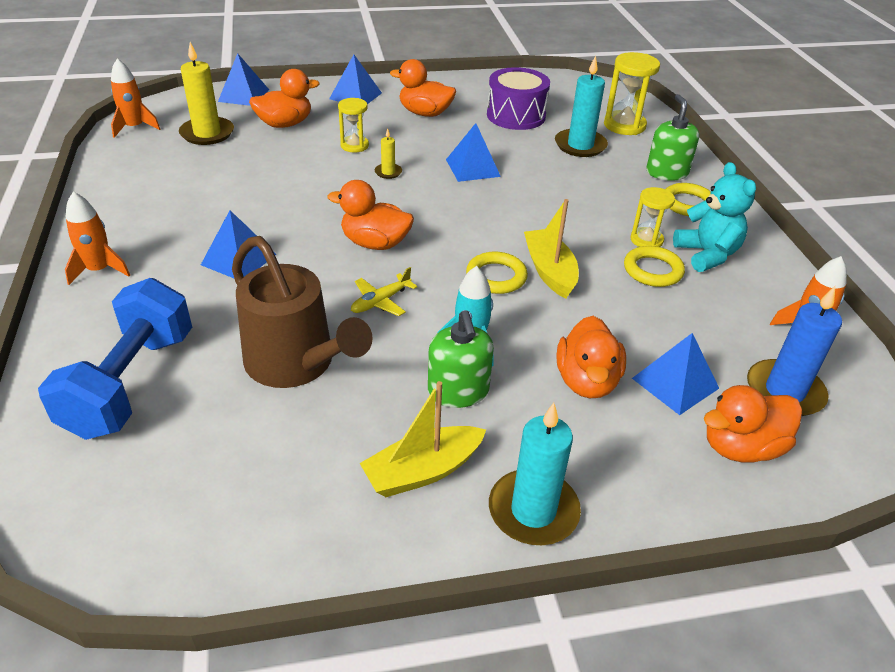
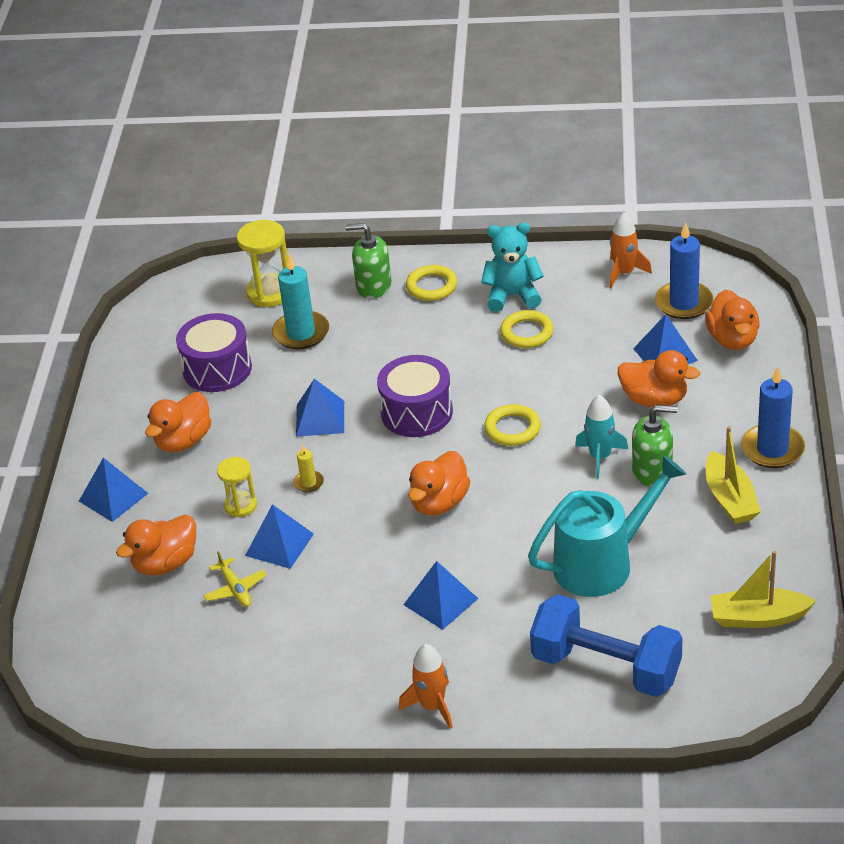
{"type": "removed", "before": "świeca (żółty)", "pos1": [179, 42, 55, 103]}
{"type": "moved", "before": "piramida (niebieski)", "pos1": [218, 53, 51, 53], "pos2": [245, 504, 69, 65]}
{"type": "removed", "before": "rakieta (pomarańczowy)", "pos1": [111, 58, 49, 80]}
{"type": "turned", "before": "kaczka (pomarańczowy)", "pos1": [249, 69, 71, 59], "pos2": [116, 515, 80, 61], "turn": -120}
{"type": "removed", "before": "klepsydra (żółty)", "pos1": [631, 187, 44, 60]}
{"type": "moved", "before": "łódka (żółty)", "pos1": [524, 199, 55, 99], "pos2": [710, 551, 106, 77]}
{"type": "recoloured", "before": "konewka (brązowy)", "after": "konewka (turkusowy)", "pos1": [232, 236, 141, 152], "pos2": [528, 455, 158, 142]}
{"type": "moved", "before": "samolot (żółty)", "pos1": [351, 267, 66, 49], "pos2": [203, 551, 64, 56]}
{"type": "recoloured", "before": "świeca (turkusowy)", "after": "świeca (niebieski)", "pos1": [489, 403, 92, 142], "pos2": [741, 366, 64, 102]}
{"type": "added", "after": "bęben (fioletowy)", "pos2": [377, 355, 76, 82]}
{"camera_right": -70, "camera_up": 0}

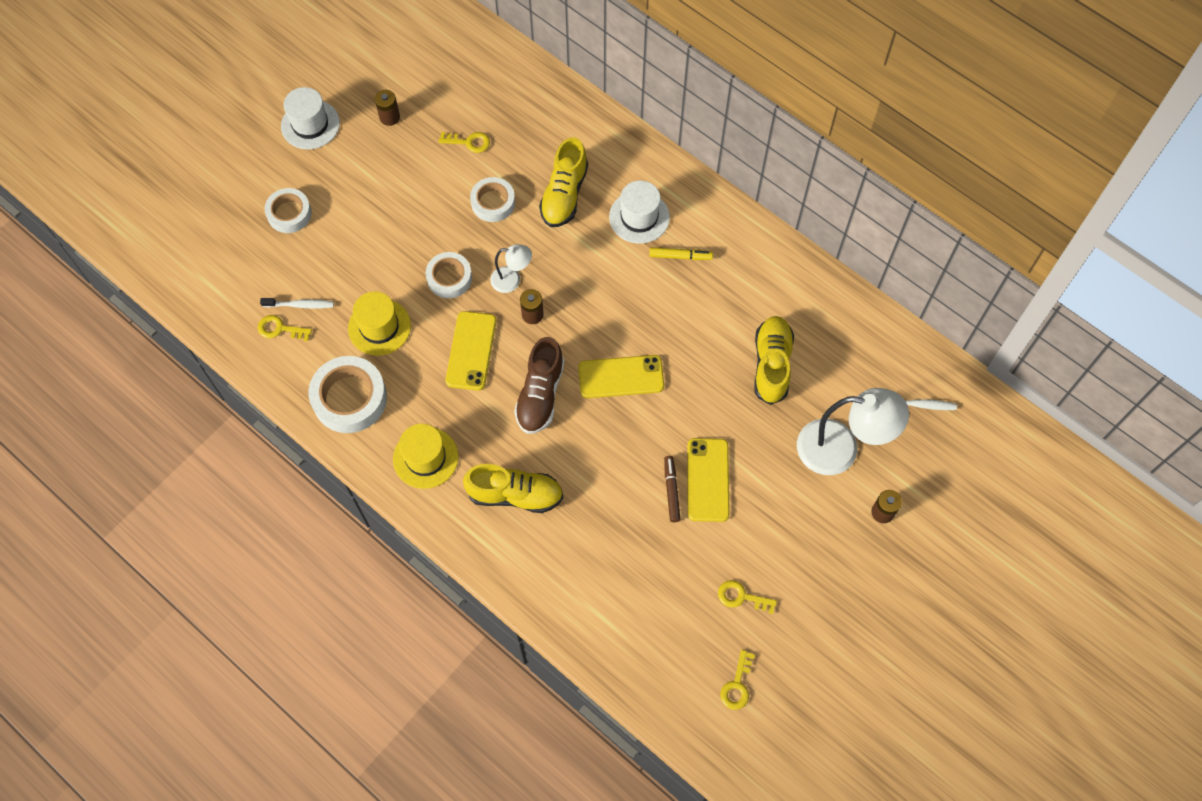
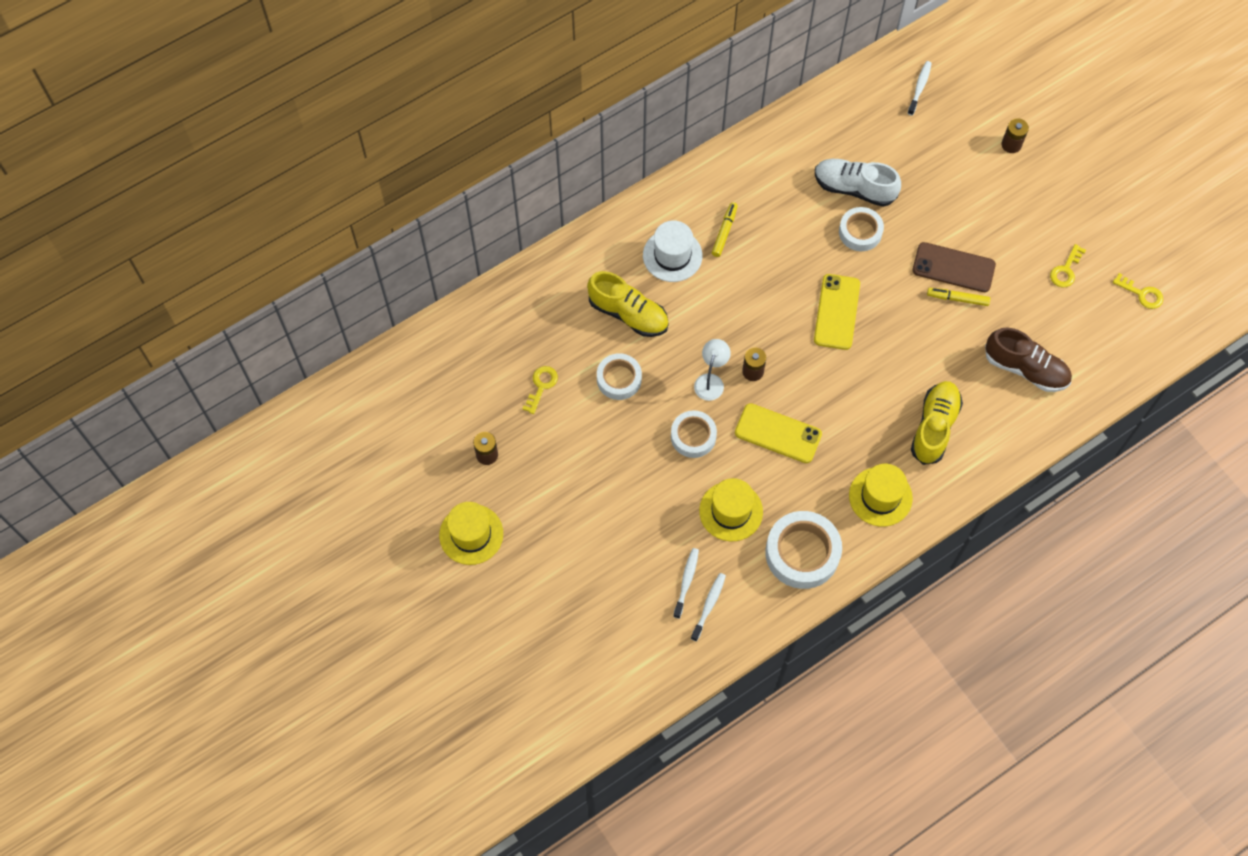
{"type": "recoloured", "before": "kapelusz (biały)", "after": "kapelusz (żółty)", "pos1": [281, 87, 59, 63], "pos2": [439, 502, 64, 63]}
{"type": "moved", "before": "taśma klejąca (biały)", "pos1": [264, 188, 48, 45], "pos2": [839, 207, 45, 44]}
{"type": "replaced", "before": "klucz (żółty)", "after": "szczoteczka do zębów (biały)", "pos1": [258, 315, 54, 26], "pos2": [691, 573, 35, 68]}
{"type": "recoloured", "before": "but (żółty)", "after": "but (biały)", "pos1": [754, 316, 40, 89], "pos2": [815, 159, 86, 48]}
{"type": "moved", "before": "but (brązowy)", "pos1": [514, 337, 51, 97], "pos2": [985, 328, 87, 64]}
{"type": "removed", "before": "lampka (biały)", "pos1": [797, 388, 112, 87]}
{"type": "recoloured", "before": "telefon (żółty)", "after": "telefon (brązowy)", "pos1": [687, 438, 42, 84], "pos2": [912, 242, 84, 50]}
{"type": "recoloured", "before": "flamaster (brązowy)", "after": "flamaster (żółty)", "pos1": [664, 456, 17, 66], "pos2": [927, 288, 63, 18]}
{"camera_right": -75, "camera_up": 0}

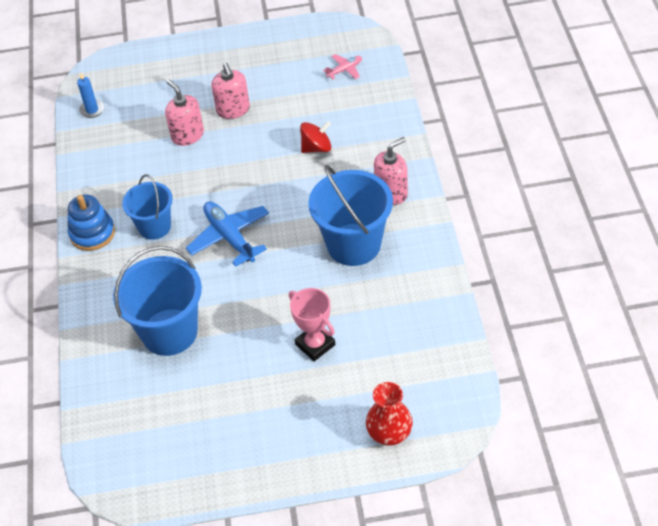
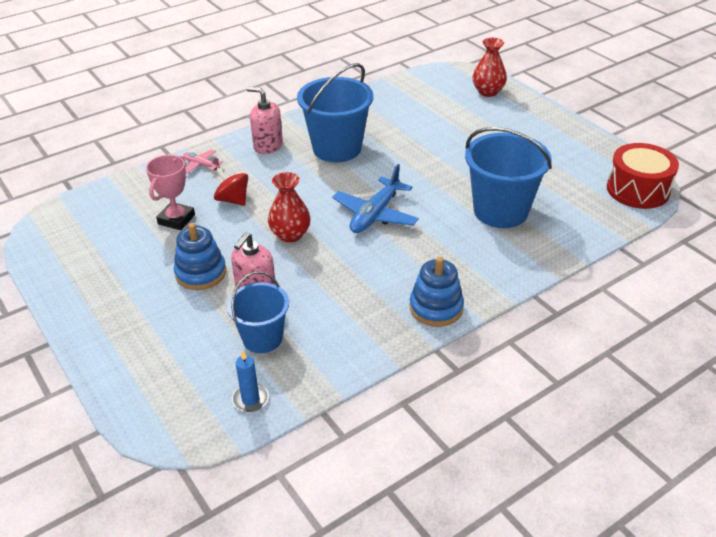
{"type": "moved", "before": "samolot (różowy)", "pos1": [323, 54, 39, 26], "pos2": [183, 149, 40, 24]}
{"type": "replaced", "before": "dozownik mydła (różowy)", "after": "zabawka nakładanka (niebieski)", "pos1": [211, 63, 39, 56], "pos2": [174, 223, 52, 67]}
{"type": "moved", "before": "wiadro (niebieski)", "pos1": [122, 174, 51, 66], "pos2": [227, 271, 62, 82]}
{"type": "moved", "before": "puchar (różowy)", "pos1": [289, 288, 46, 73], "pos2": [146, 155, 49, 75]}
{"type": "added", "after": "bęben (czerwony)", "pos2": [607, 143, 72, 66]}
{"type": "added", "after": "wazon (czerwony)", "pos2": [268, 172, 43, 71]}
{"camera_right": -120, "camera_up": -10}

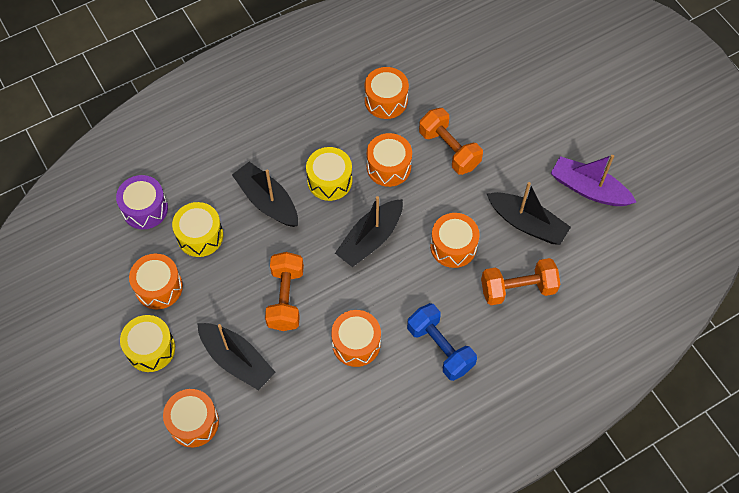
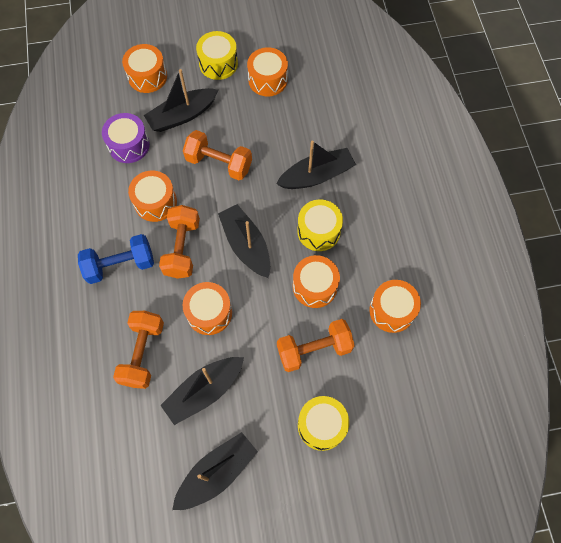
{"type": "recoloured", "before": "łódka (fioletowy)", "after": "łódka (czarny)", "pos1": [551, 155, 85, 51], "pos2": [172, 432, 86, 78]}
{"type": "moved", "before": "bęben (fioletowy)", "pos1": [116, 175, 52, 54], "pos2": [102, 113, 48, 50]}
{"type": "moved", "before": "bęben (żółty)", "pos1": [172, 202, 51, 55], "pos2": [298, 396, 51, 55]}
{"type": "added", "after": "hantel (pomarańczowy)", "pos2": [159, 205, 41, 74]}
{"camera_right": 110, "camera_up": 5}

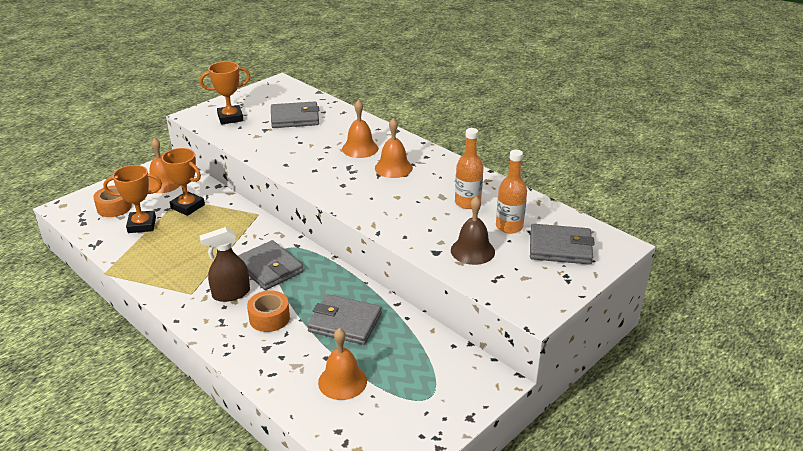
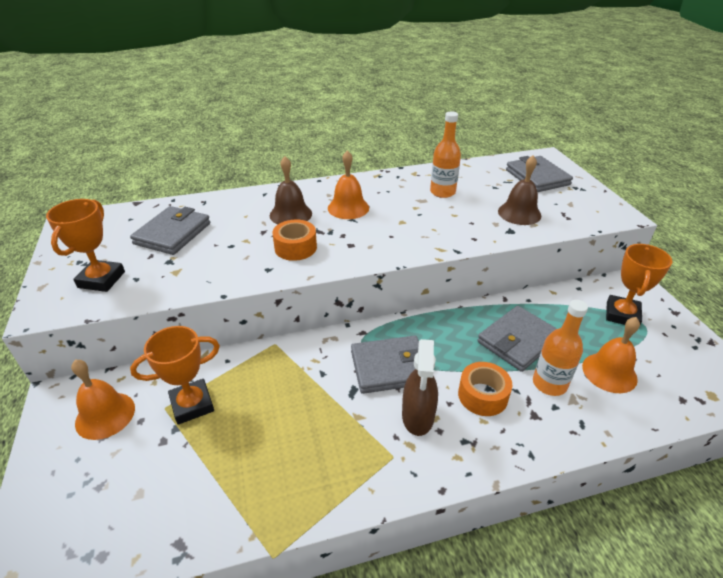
{"type": "recoloured", "before": "dzwonek (pomarańczowy)", "after": "dzwonek (brązowy)", "pos1": [342, 100, 36, 58], "pos2": [270, 156, 42, 68]}
{"type": "moved", "before": "butelka (pomarańczowy)", "pos1": [496, 150, 31, 83], "pos2": [533, 300, 55, 96]}
{"type": "moved", "before": "puchar (pomarańczowy)", "pos1": [103, 165, 59, 68], "pos2": [606, 244, 66, 81]}
{"type": "moved", "before": "taśma klejąca (pomarańczowy)", "pos1": [93, 185, 39, 32], "pos2": [272, 219, 45, 42]}
{"type": "turned", "before": "portfel (szary)", "pos1": [530, 224, 65, 41], "pos2": [506, 156, 67, 36], "turn": -60}
{"camera_right": -60, "camera_up": 5}

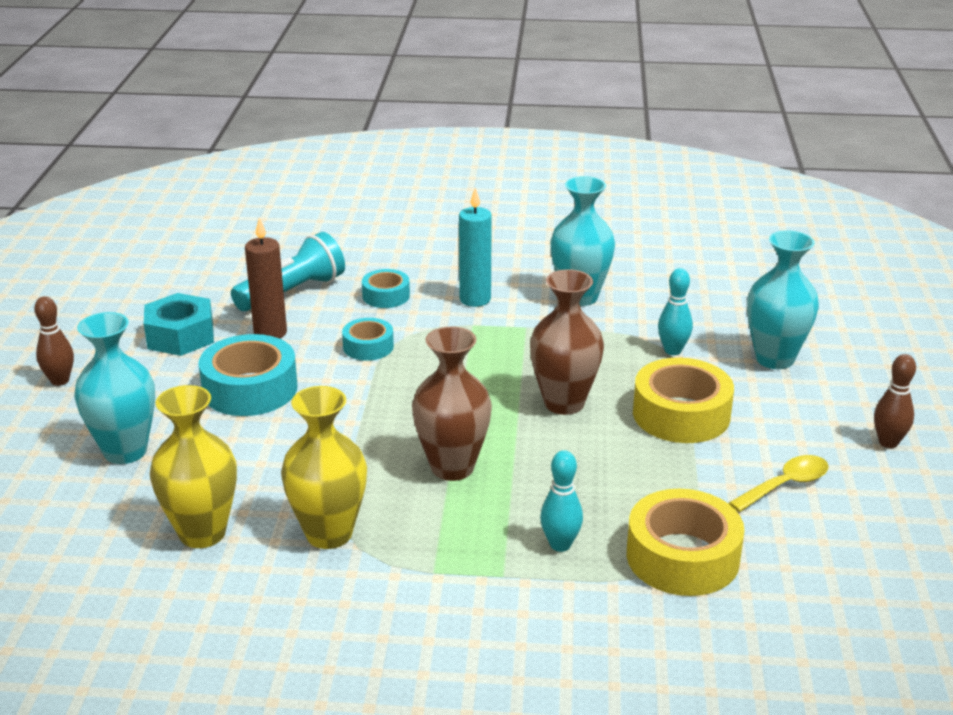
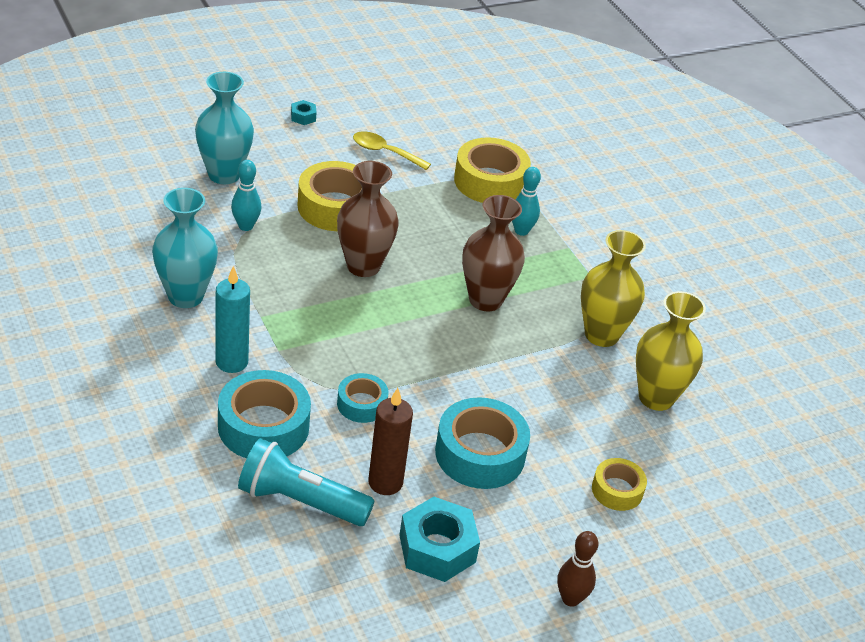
{"type": "resized", "before": "taśma klejąca (turkusowy)", "pos1": [362, 269, 48, 39], "pos2": [218, 370, 93, 88], "scale": 1.77}
{"type": "replaced", "before": "wazon (turkusowy)", "after": "taśma klejąca (żółty)", "pos1": [74, 312, 81, 152], "pos2": [592, 458, 55, 53]}
{"type": "replaced", "before": "kręgiel (brązowy)", "after": "nakrętka (turkusowy)", "pos1": [874, 354, 42, 94], "pos2": [291, 100, 26, 25]}
{"camera_right": -125, "camera_up": 10}

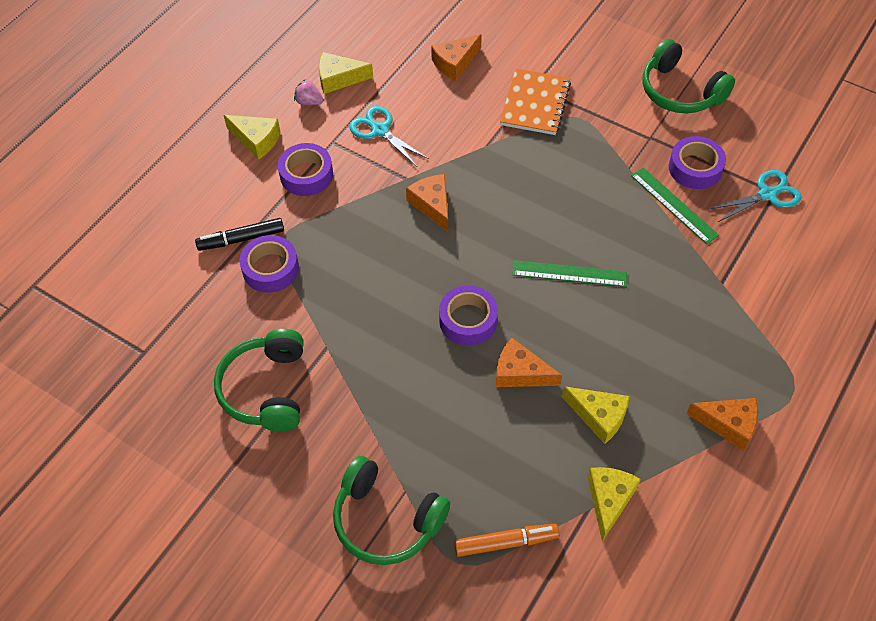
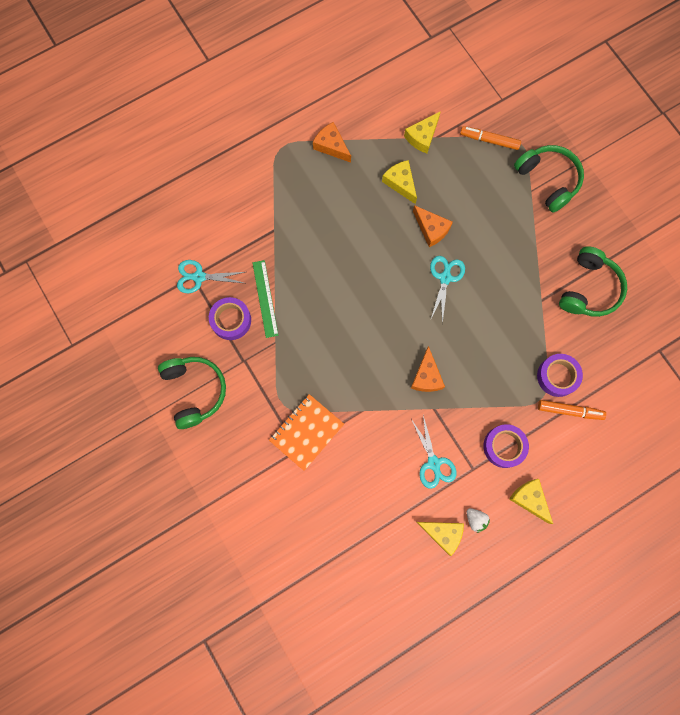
{"type": "removed", "before": "ser (pomarańczowy)", "pos1": [431, 34, 51, 47]}
{"type": "recoloured", "before": "truskawka (różowy)", "after": "truskawka (biały)", "pos1": [294, 80, 29, 25], "pos2": [466, 508, 24, 25]}
{"type": "recoloured", "before": "flamaster (czarny)", "after": "flamaster (pomarańczowy)", "pos1": [195, 218, 89, 33], "pos2": [538, 400, 68, 20]}
{"type": "removed", "before": "linijka (zielony)", "pos1": [512, 260, 115, 27]}
{"type": "replaced", "before": "taśma klejąca (fioletowy)", "after": "nożyczki (turkusowy)", "pos1": [439, 285, 59, 61], "pos2": [430, 256, 35, 68]}
{"camera_right": -155, "camera_up": 20}

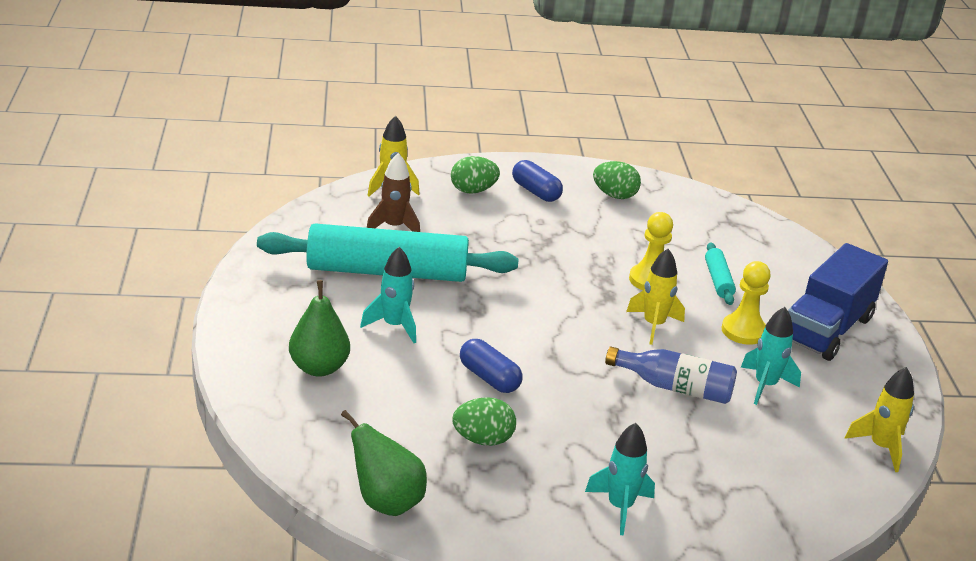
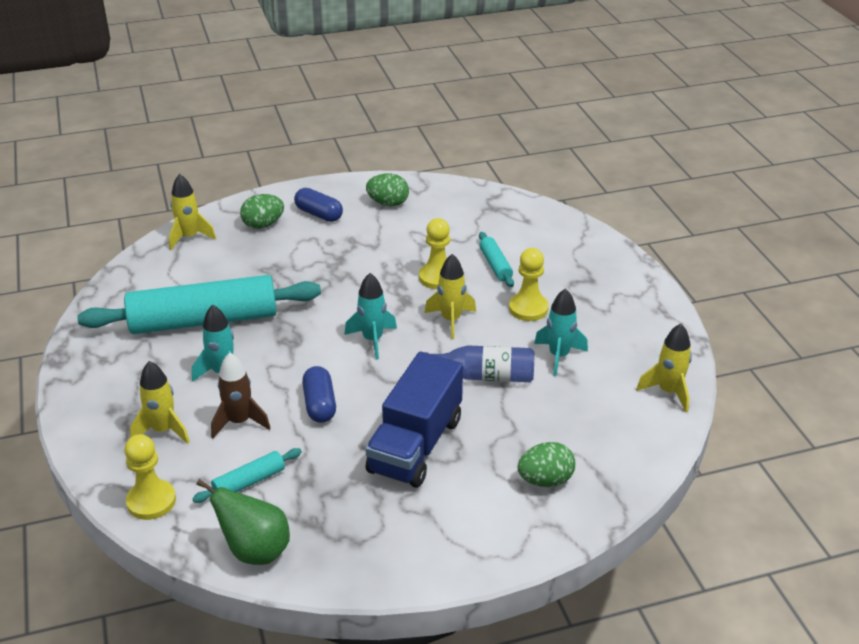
{"type": "moved", "before": "rakieta (brązowy)", "pos1": [367, 153, 53, 79], "pos2": [211, 353, 59, 85]}
{"type": "moved", "before": "ciężarówka (niebieski)", "pos1": [788, 243, 100, 118], "pos2": [365, 351, 98, 137]}
{"type": "replaced", "before": "gruszka (zielony)", "after": "rakieta (żółty)", "pos1": [289, 280, 61, 97], "pos2": [130, 361, 60, 83]}
{"type": "turned", "before": "kapsułka (niebieski)", "pos1": [460, 339, 62, 54], "pos2": [302, 366, 34, 57], "turn": 45}
{"type": "moved", "before": "jajko (zielony)", "pos1": [452, 397, 64, 49], "pos2": [518, 442, 57, 45]}
{"type": "moved", "before": "rakieta (turkusowy)", "pos1": [585, 423, 70, 113], "pos2": [344, 273, 53, 87]}
{"type": "added", "after": "pionek (żółty)", "pos2": [124, 434, 52, 86]}
{"type": "added", "after": "wałek do ciasta (turkusowy)", "pos2": [192, 448, 110, 55]}
{"camera_right": -10, "camera_up": 5}

